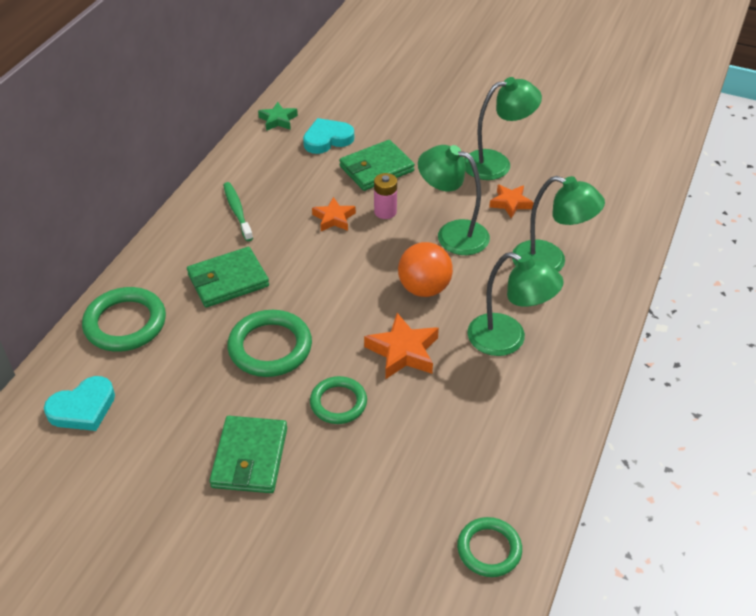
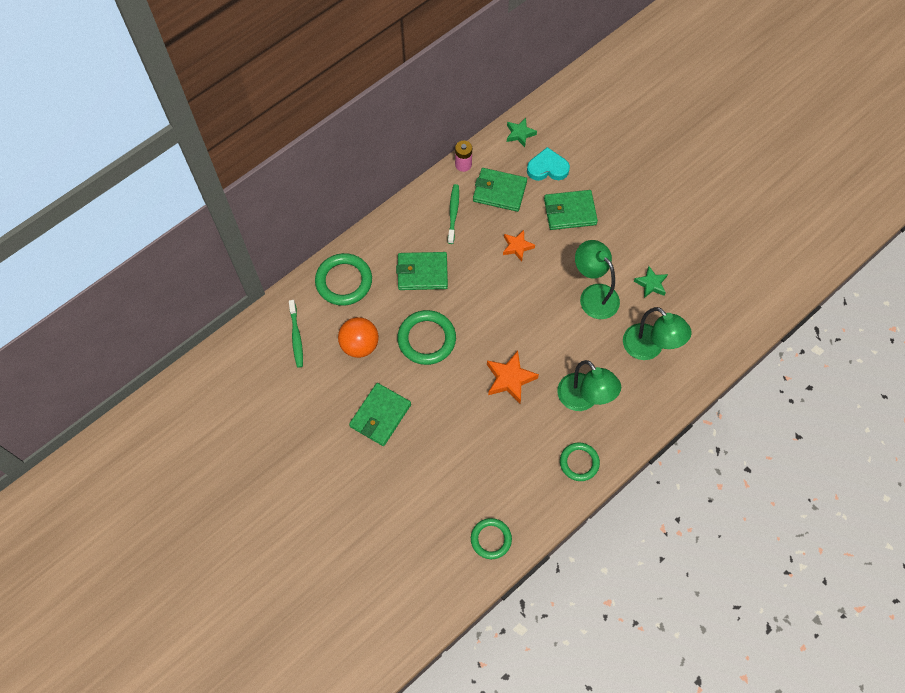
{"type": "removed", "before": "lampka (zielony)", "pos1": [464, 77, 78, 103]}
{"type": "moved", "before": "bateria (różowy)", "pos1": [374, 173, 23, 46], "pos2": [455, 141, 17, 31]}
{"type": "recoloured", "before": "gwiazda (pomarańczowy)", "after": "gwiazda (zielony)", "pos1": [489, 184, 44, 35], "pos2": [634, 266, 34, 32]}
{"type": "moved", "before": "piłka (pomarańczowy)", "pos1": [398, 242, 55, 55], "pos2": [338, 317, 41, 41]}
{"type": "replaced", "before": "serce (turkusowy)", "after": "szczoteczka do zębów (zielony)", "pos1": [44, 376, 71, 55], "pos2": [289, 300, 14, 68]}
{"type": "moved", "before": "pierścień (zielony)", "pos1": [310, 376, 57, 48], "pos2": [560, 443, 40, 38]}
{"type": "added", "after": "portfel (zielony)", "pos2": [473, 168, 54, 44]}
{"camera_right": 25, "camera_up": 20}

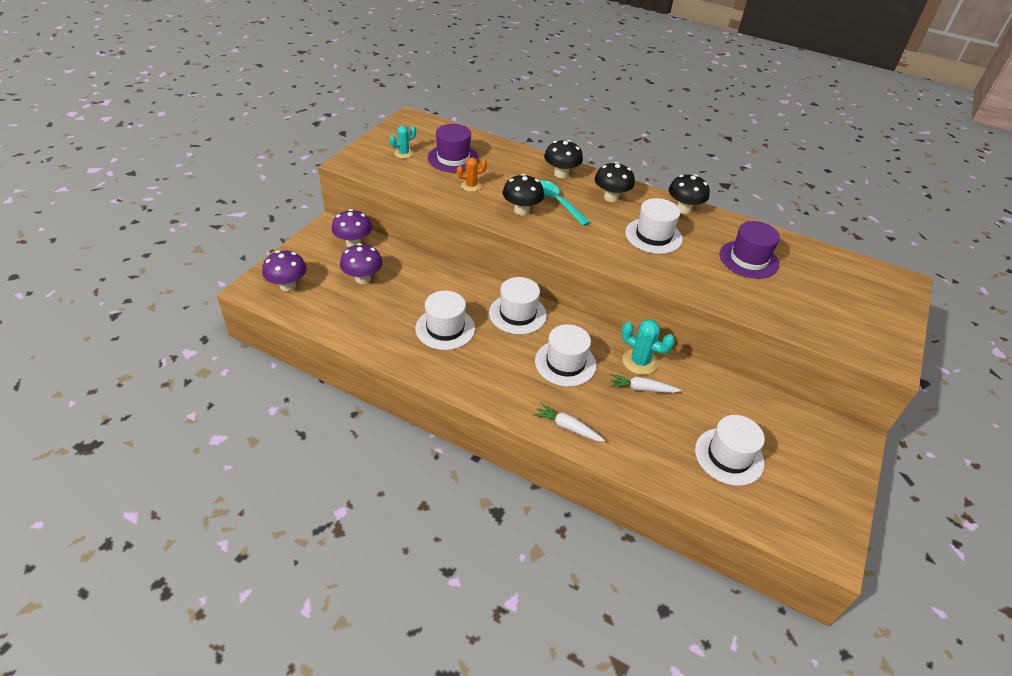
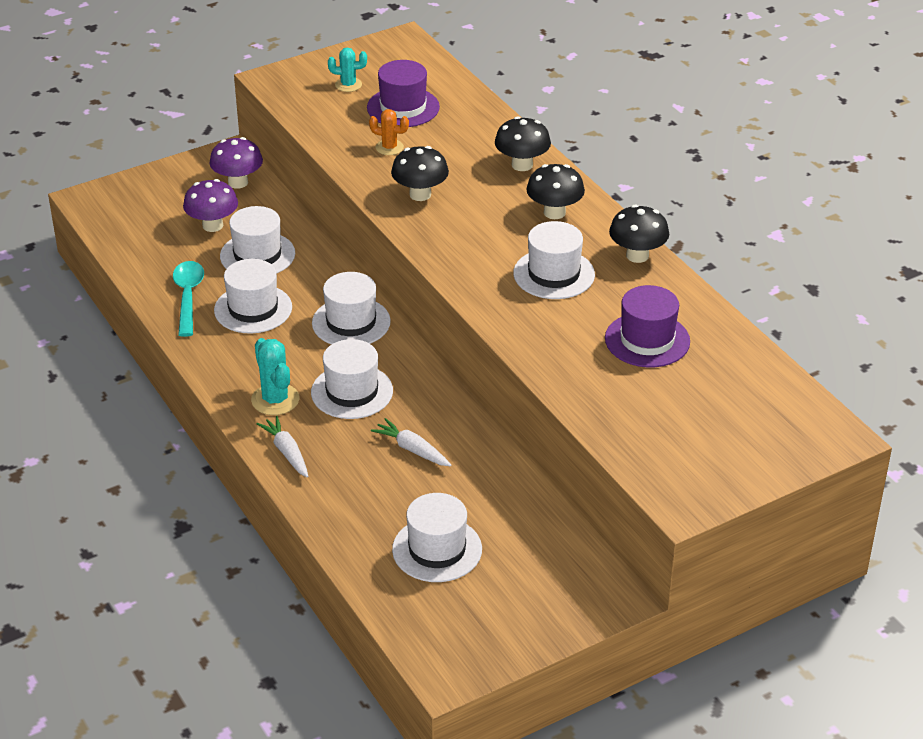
{"type": "moved", "before": "łyżka (turkusowy)", "pos1": [539, 180, 52, 46], "pos2": [173, 261, 31, 76]}
{"type": "removed", "before": "grzyb (fioletowy)", "pos1": [262, 250, 45, 41]}
{"type": "moved", "before": "kaktus (turkusowy)", "pos1": [621, 319, 54, 56], "pos2": [251, 338, 49, 77]}
{"type": "added", "after": "kapelusz (biały)", "pos2": [220, 206, 75, 67]}
{"camera_right": 35, "camera_up": -5}

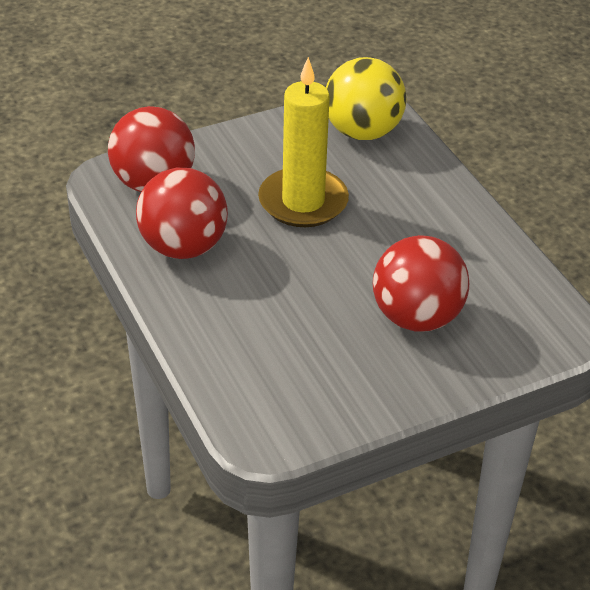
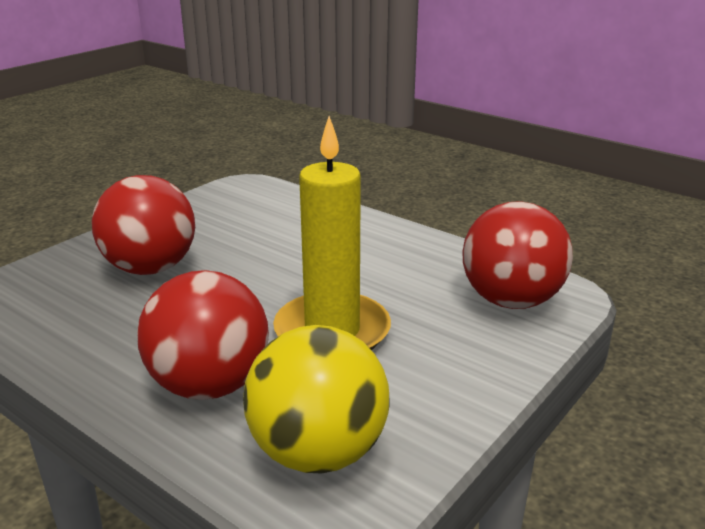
{"type": "moved", "before": "piłka (czerwony)", "pos1": [136, 168, 92, 91], "pos2": [137, 270, 132, 130]}
{"camera_right": 155, "camera_up": -15}

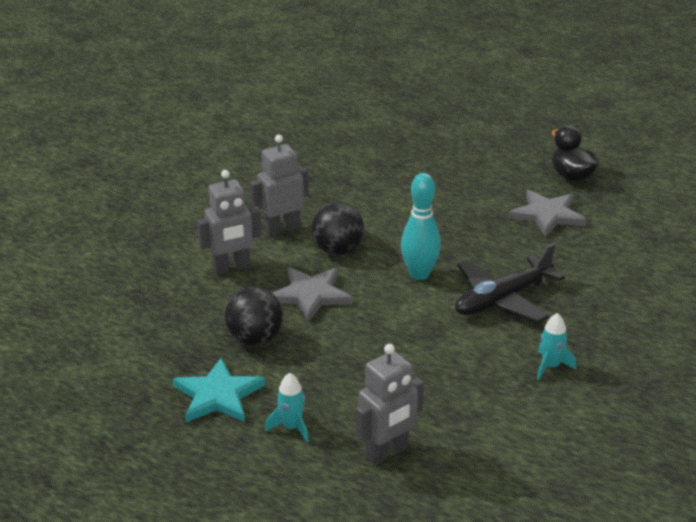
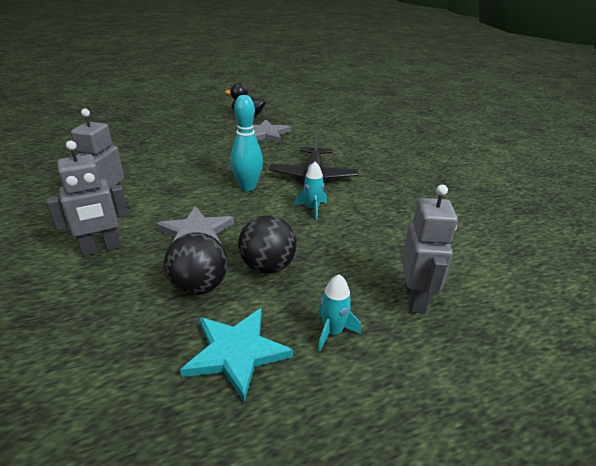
{"type": "turned", "before": "robot (szary)", "pos1": [197, 170, 65, 105], "pos2": [46, 141, 83, 116], "turn": 45}
{"type": "moved", "before": "piłka (czarny)", "pos1": [311, 202, 53, 53], "pos2": [238, 215, 59, 58]}
{"type": "moved", "before": "rakieta (turkusowy)", "pos1": [537, 313, 39, 67], "pos2": [294, 162, 33, 57]}
{"camera_right": -50, "camera_up": 0}

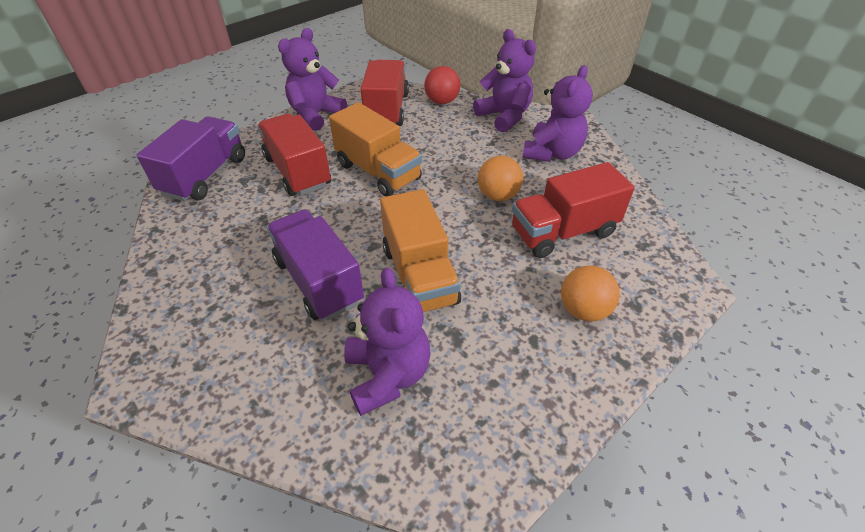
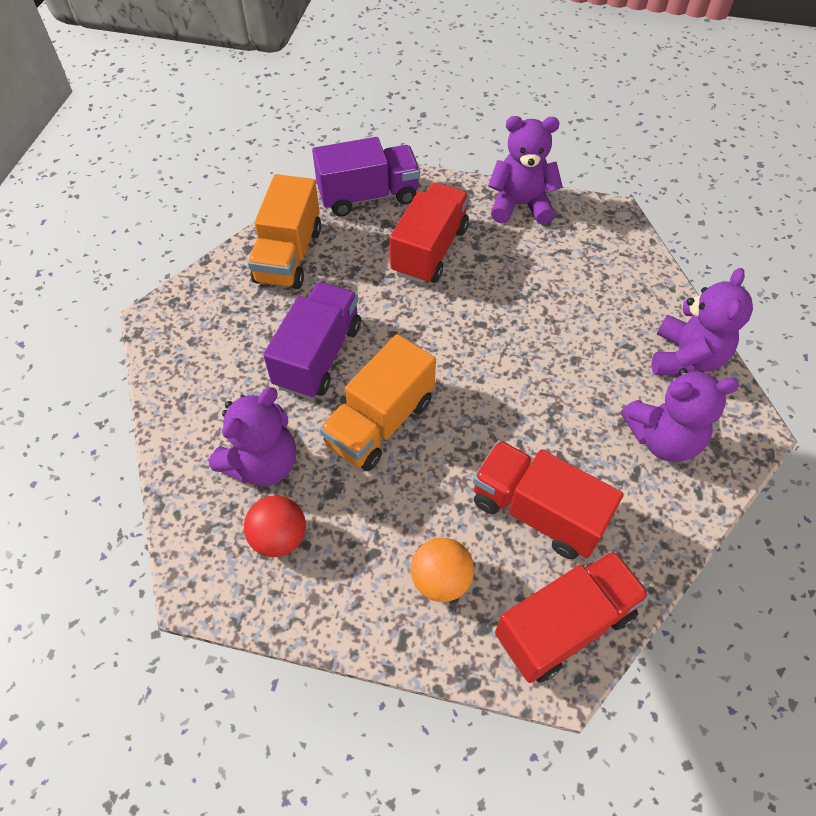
{"type": "moved", "before": "ciężarówka (czerwony)", "pos1": [361, 60, 48, 66], "pos2": [495, 550, 155, 133]}
{"type": "moved", "before": "piłka (czerwony)", "pos1": [424, 66, 36, 38], "pos2": [244, 495, 62, 62]}
{"type": "moved", "before": "ciężarówka (pomarańczowy)", "pos1": [329, 102, 93, 95], "pos2": [248, 174, 73, 115]}
{"type": "removed", "before": "piłka (pomarańczowy)", "pos1": [478, 156, 45, 45]}
{"camera_right": 55, "camera_up": 10}

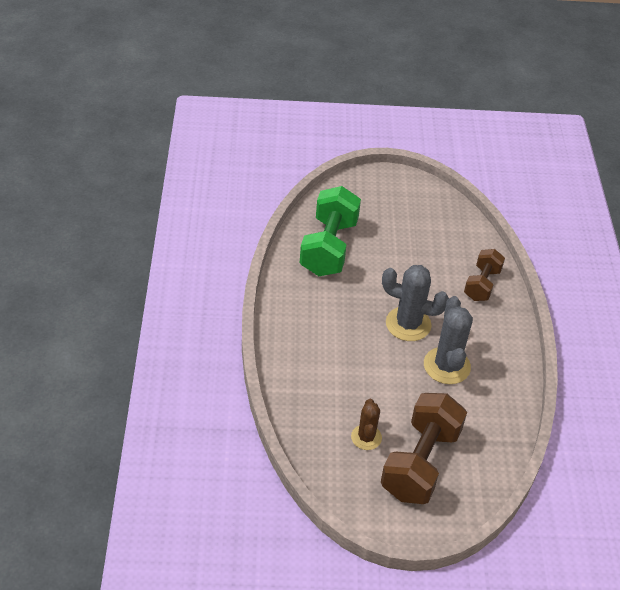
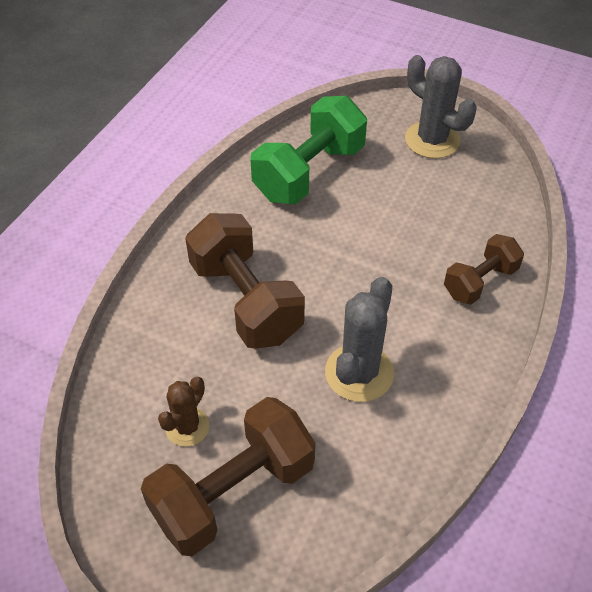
{"type": "moved", "before": "kaktus (szary)", "pos1": [382, 265, 67, 76], "pos2": [405, 55, 72, 104]}
{"type": "added", "after": "hantel (brązowy)", "pos2": [185, 213, 120, 136]}
{"camera_right": 30, "camera_up": 5}

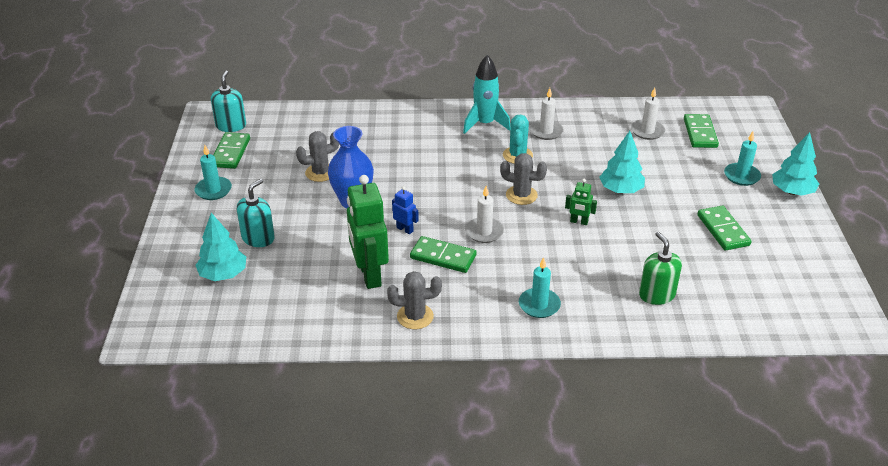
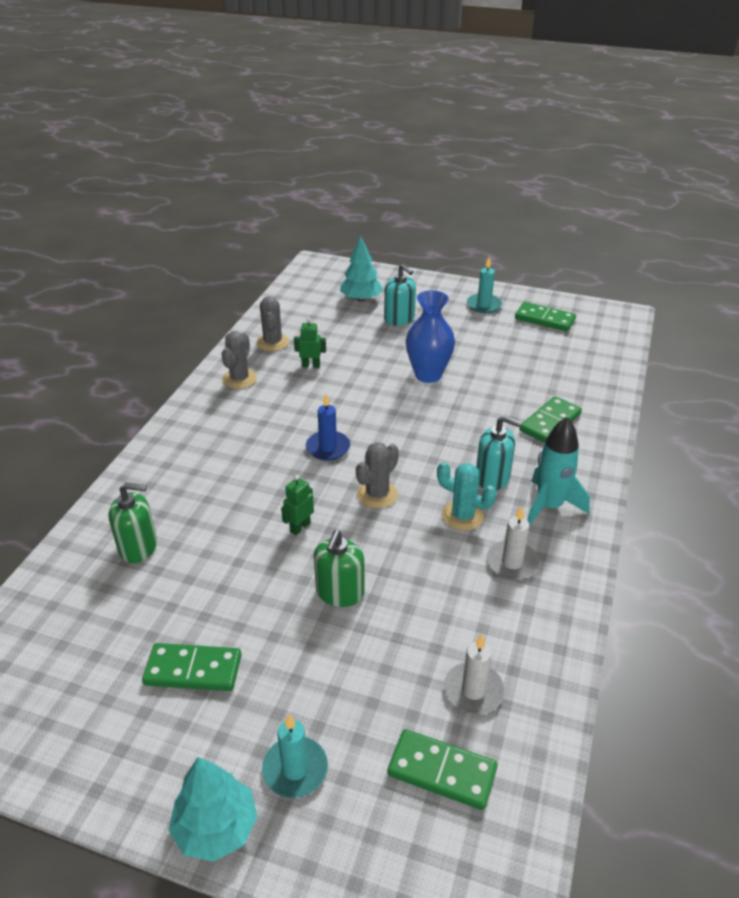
{"type": "moved", "before": "dozownik mydła (turkusowy)", "pos1": [211, 70, 35, 62], "pos2": [476, 416, 46, 74]}
{"type": "moved", "before": "kaktus (szary)", "pos1": [296, 131, 43, 51], "pos2": [257, 296, 32, 55]}
{"type": "replaced", "before": "drzewko (turkusowy)", "after": "dozownik mydła (zielony)", "pos1": [599, 131, 46, 62], "pos2": [314, 530, 51, 77]}
{"type": "resized", "before": "robot (zielony)", "pos1": [347, 175, 42, 114], "pos2": [294, 318, 32, 50], "scale": 0.46}
{"type": "removed", "before": "robot (niebieski)", "pos1": [392, 186, 27, 48]}
{"type": "recoloured", "before": "świeca (biały)", "after": "świeca (niebieski)", "pos1": [465, 186, 39, 57], "pos2": [306, 394, 44, 67]}
{"type": "moved", "before": "kostka domina (zielony)", "pos1": [410, 236, 67, 37], "pos2": [520, 396, 62, 47]}
{"type": "removed", "before": "świeca (turkusowy)", "pos1": [519, 257, 42, 61]}
{"camera_right": 110, "camera_up": 0}

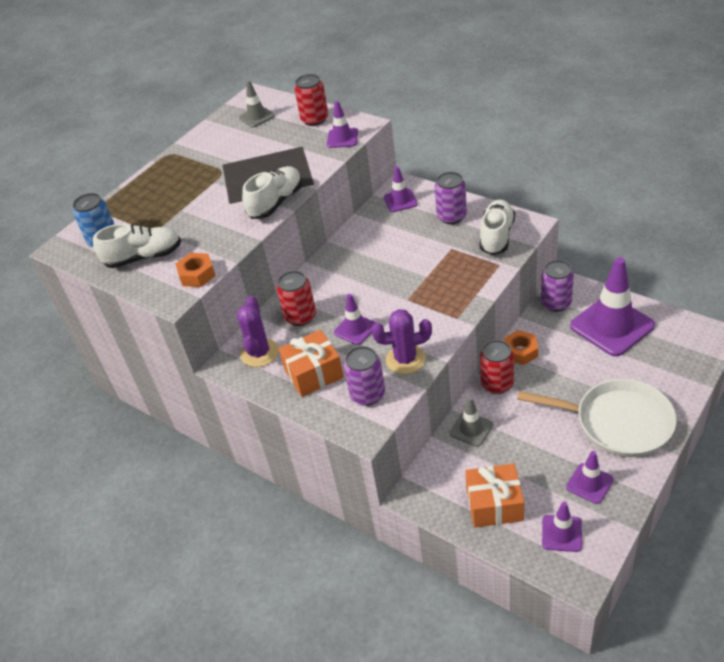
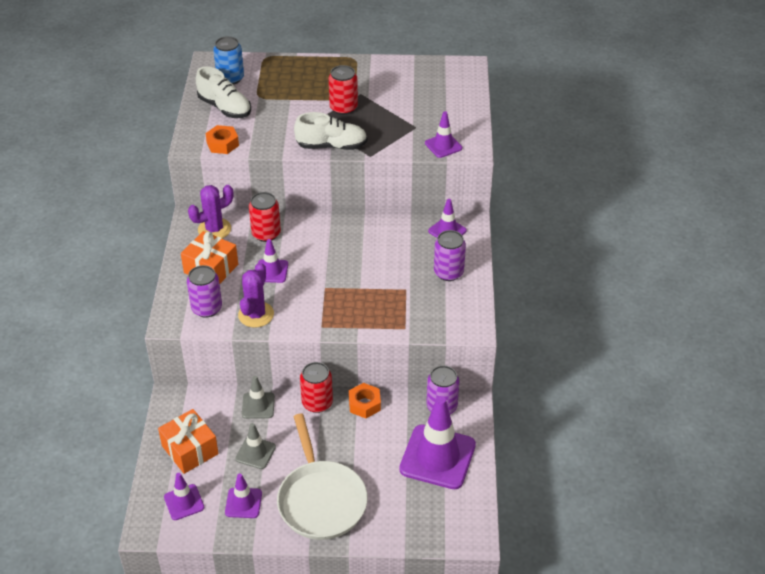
{"type": "moved", "before": "puszka (czerwony)", "pos1": [294, 74, 34, 52], "pos2": [329, 65, 29, 50]}
{"type": "moved", "before": "pachołek (szary)", "pos1": [239, 81, 36, 47], "pos2": [235, 423, 41, 46]}
{"type": "removed", "before": "but (biały)", "pos1": [480, 199, 35, 56]}
{"type": "turned", "before": "kaktus (fioletowy)", "pos1": [371, 309, 61, 65], "pos2": [238, 262, 36, 66], "turn": 60}
{"camera_right": 50, "camera_up": 0}

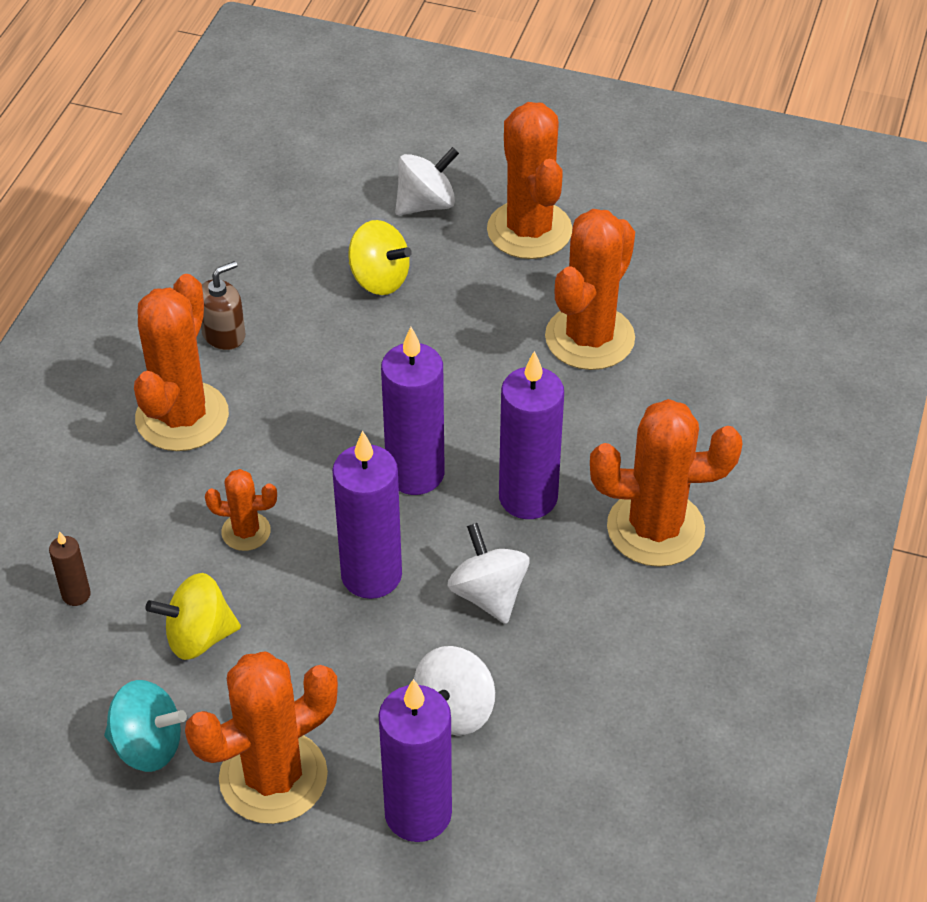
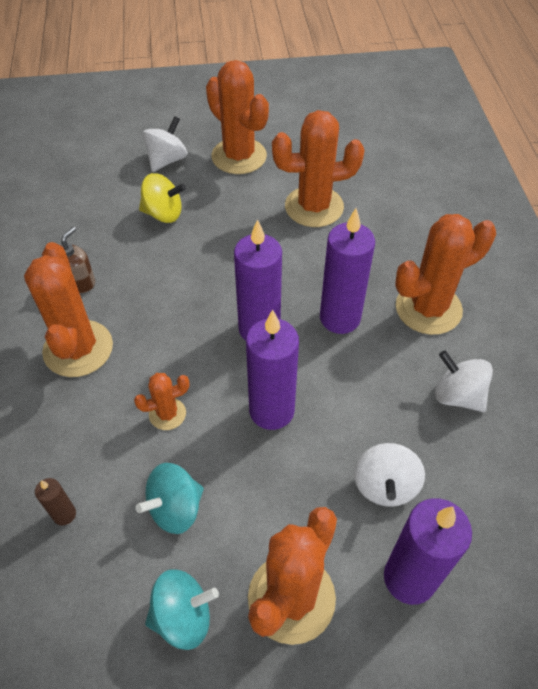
{"type": "turned", "before": "kaktus (pomarańczowy)", "pos1": [545, 209, 90, 161], "pos2": [272, 110, 93, 117], "turn": 75}
{"type": "moved", "before": "bączek (biały)", "pos1": [447, 523, 82, 101], "pos2": [435, 350, 58, 62]}
{"type": "recoloured", "before": "bączek (żółty)", "after": "bączek (turkusowy)", "pos1": [146, 573, 95, 87], "pos2": [135, 463, 69, 71]}
{"camera_right": -25, "camera_up": 5}

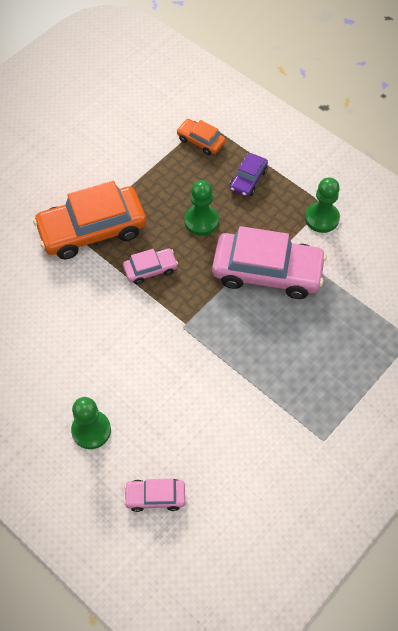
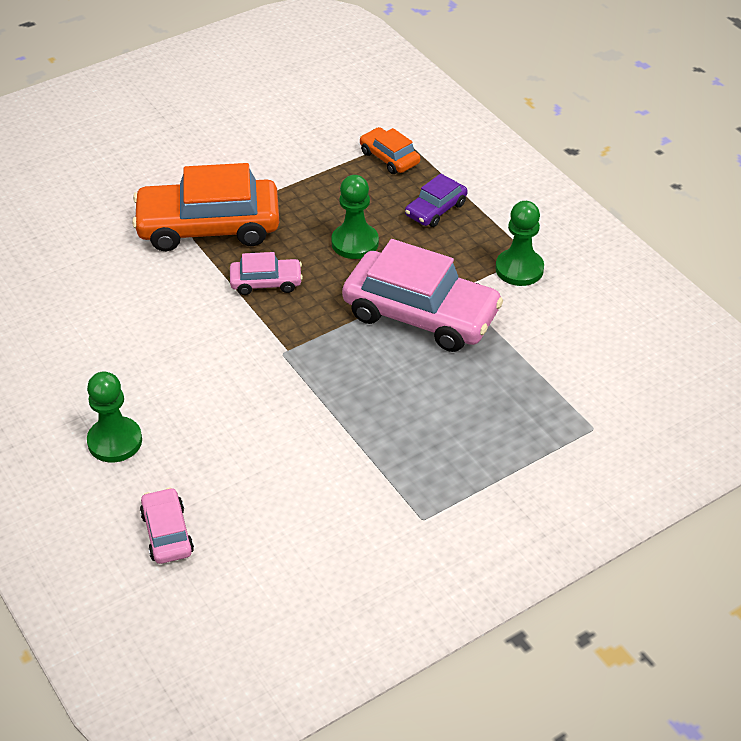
{"type": "turned", "before": "samochód (różowy)", "pos1": [124, 479, 61, 33], "pos2": [140, 487, 54, 77], "turn": 60}
{"camera_right": 15, "camera_up": -15}

